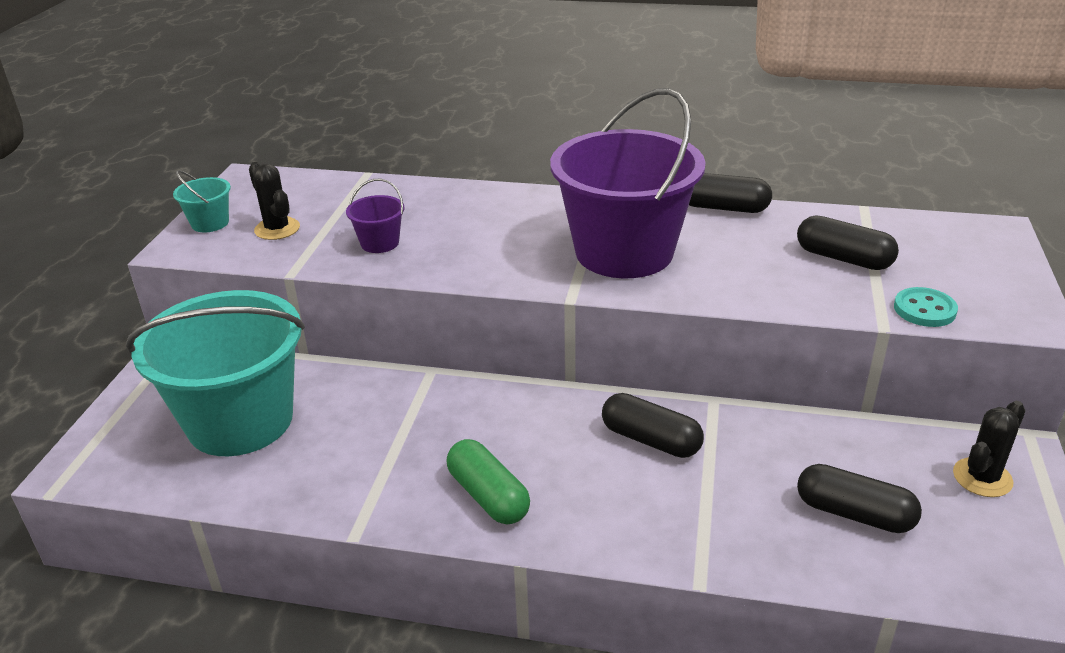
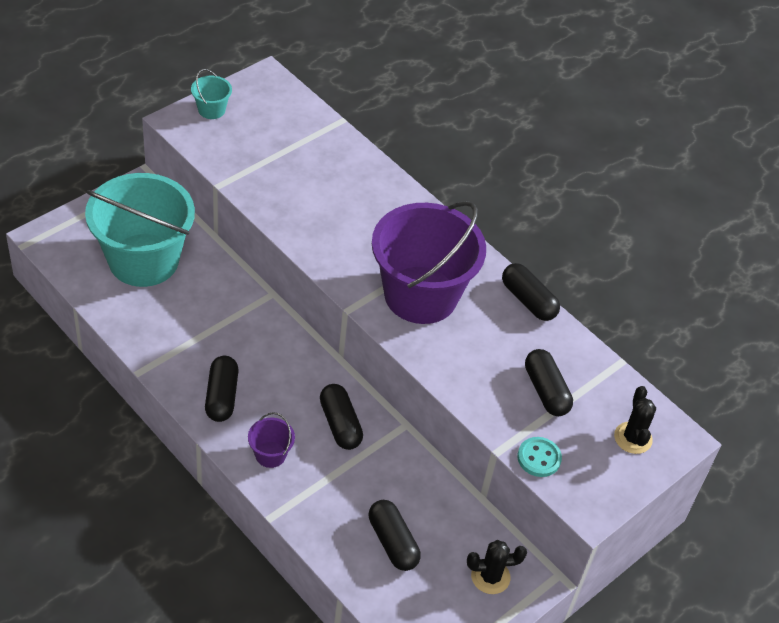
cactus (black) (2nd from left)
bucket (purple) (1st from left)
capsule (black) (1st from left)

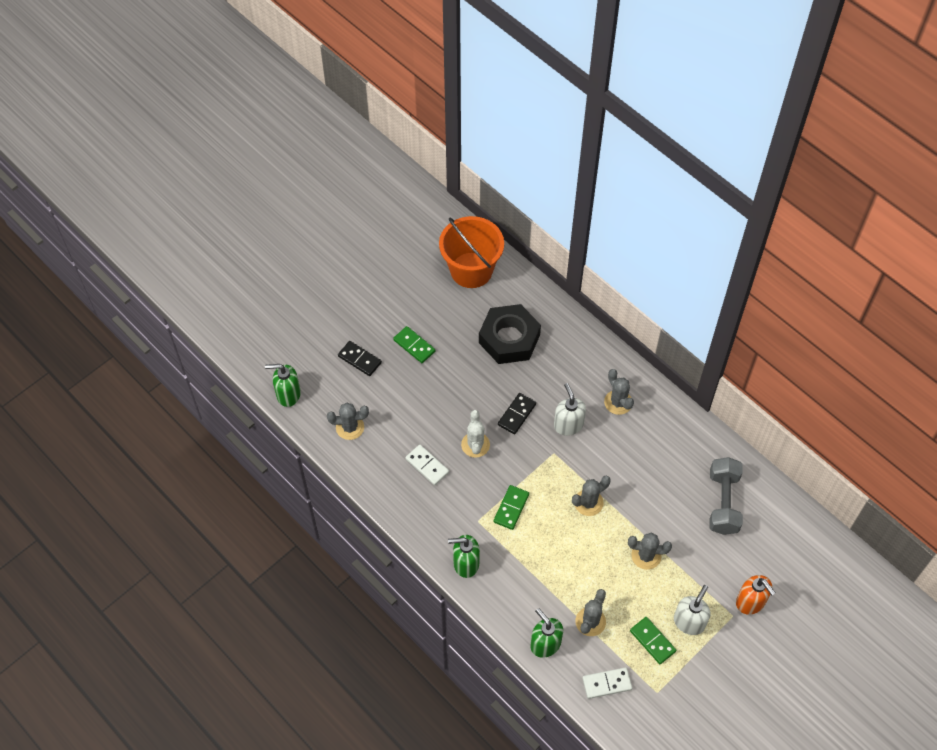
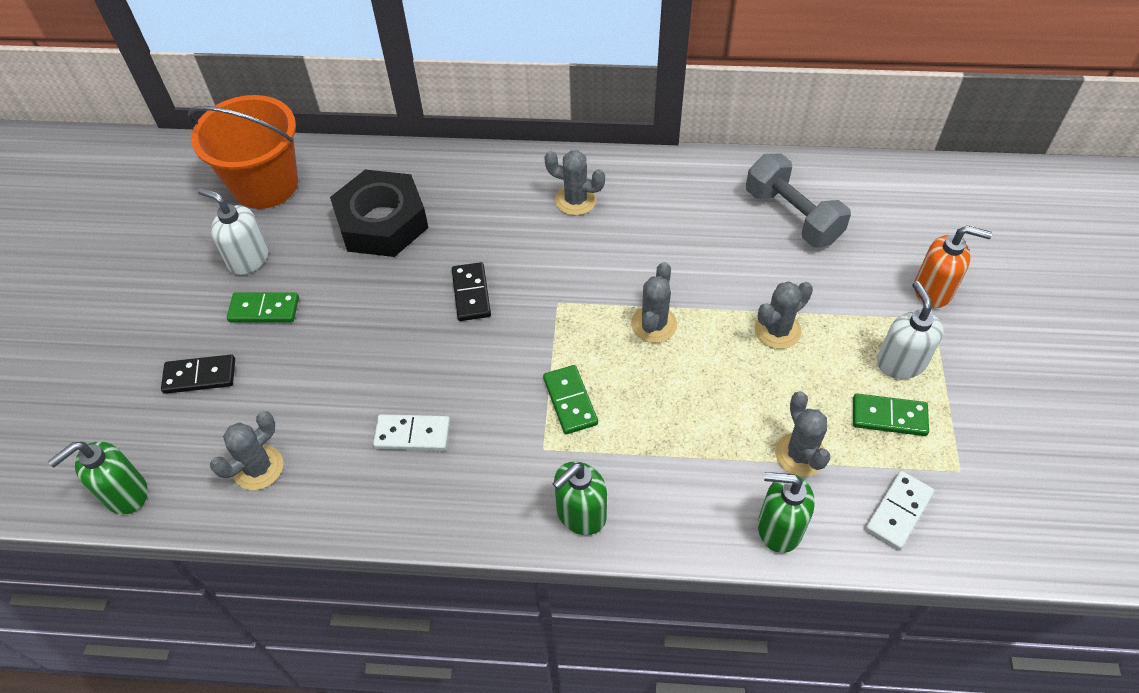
soap dispenser (white) (1st from left)
cactus (white)

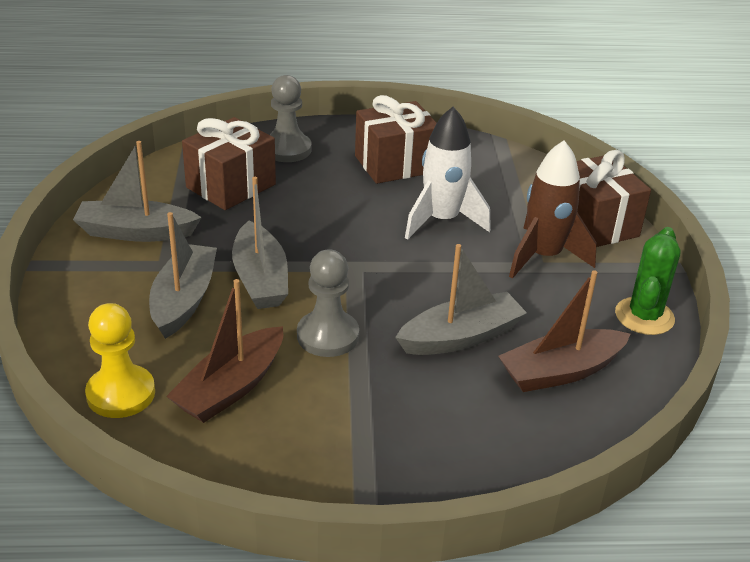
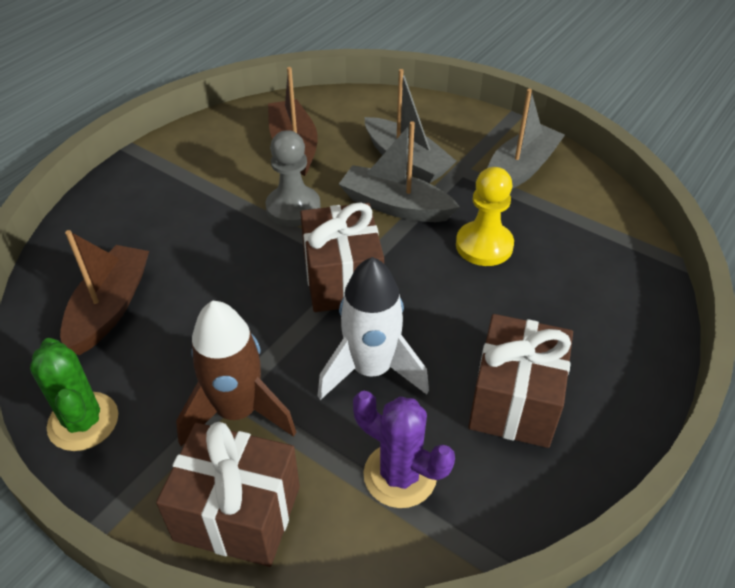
pawn (grey) (1st from left in the first image)
gift (brown) (2nd from left)
boat (grey) (4th from left in the first image)
pawn (yellow)
cactus (purple)

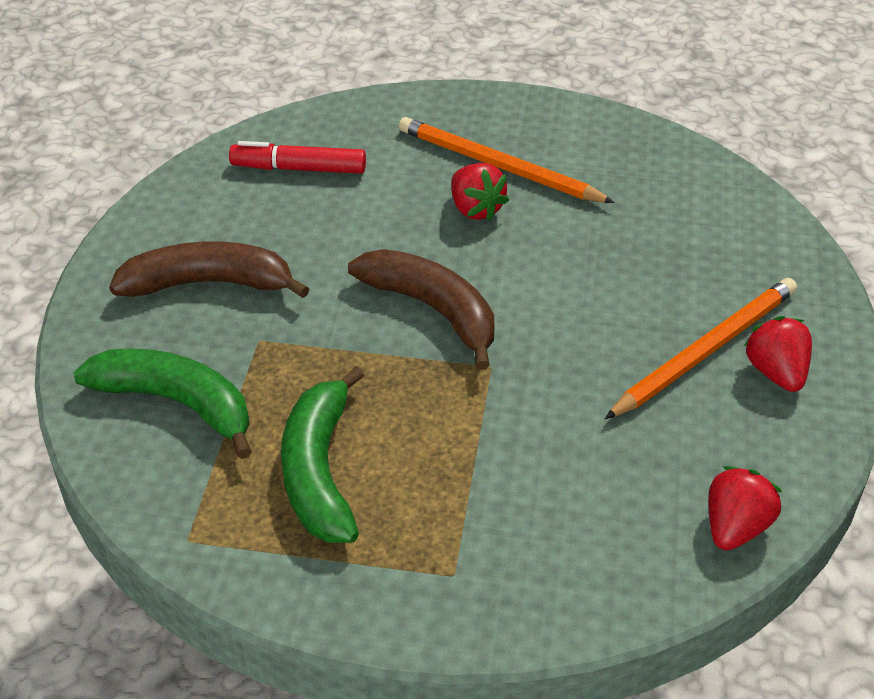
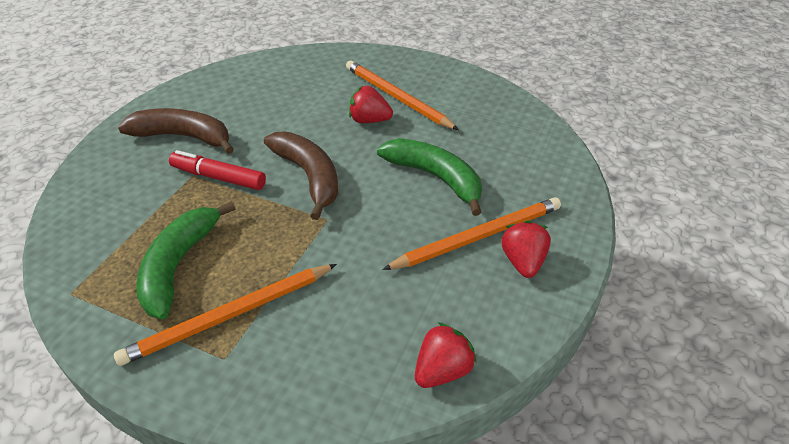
marker (red)
strawberry (red) (1st from left)
banana (green) (2nd from left)
pencil (orange) (1st from left)

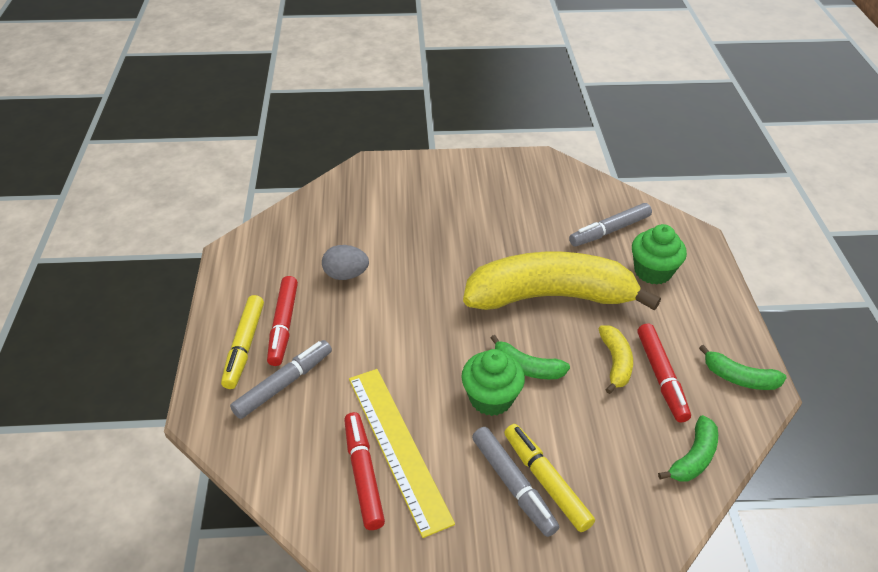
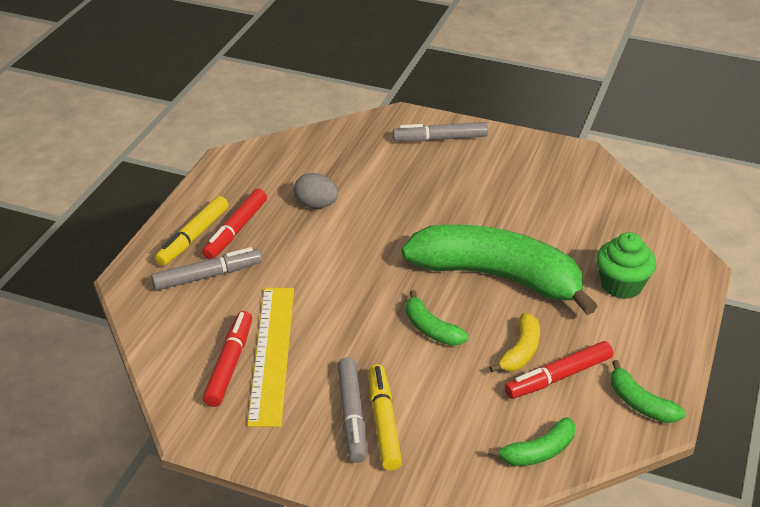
marker (grey) (3rd from left)
banana (green) (2nd from left)
marker (red) (3rd from left)
cupcake (green) (1st from left in the first image)

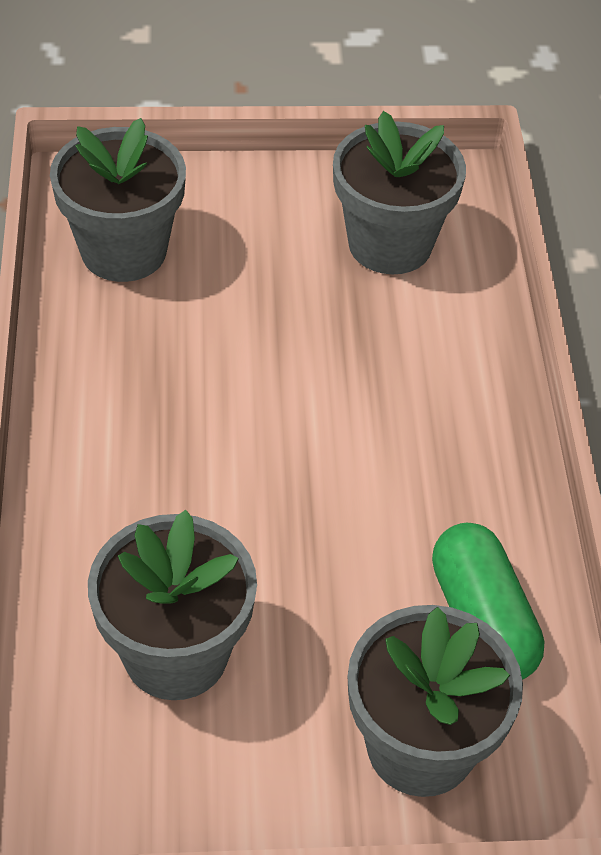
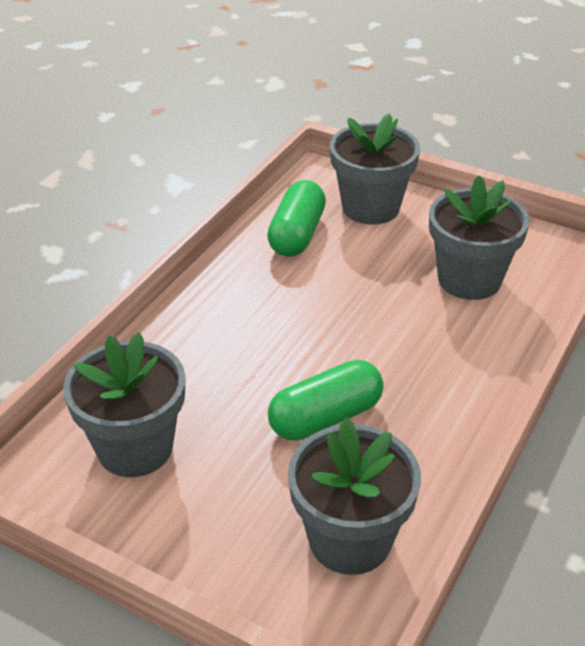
capsule (green) (2nd from left)

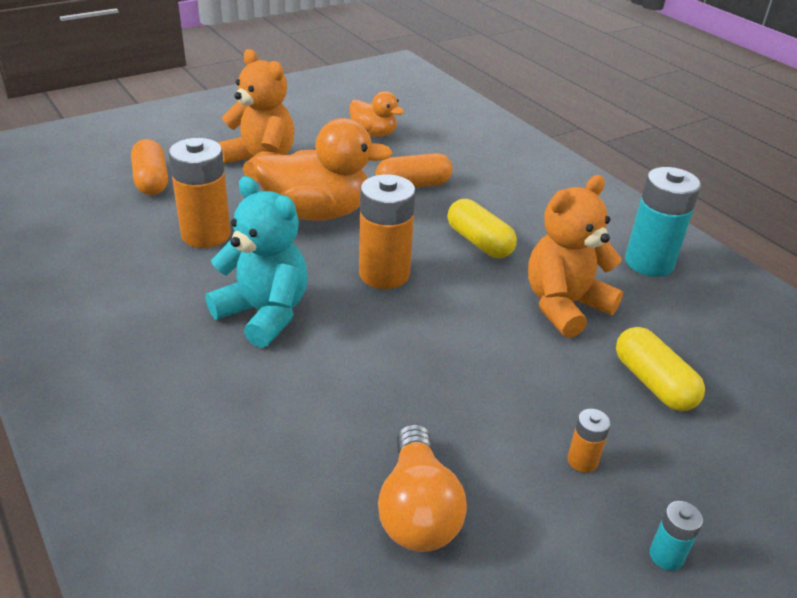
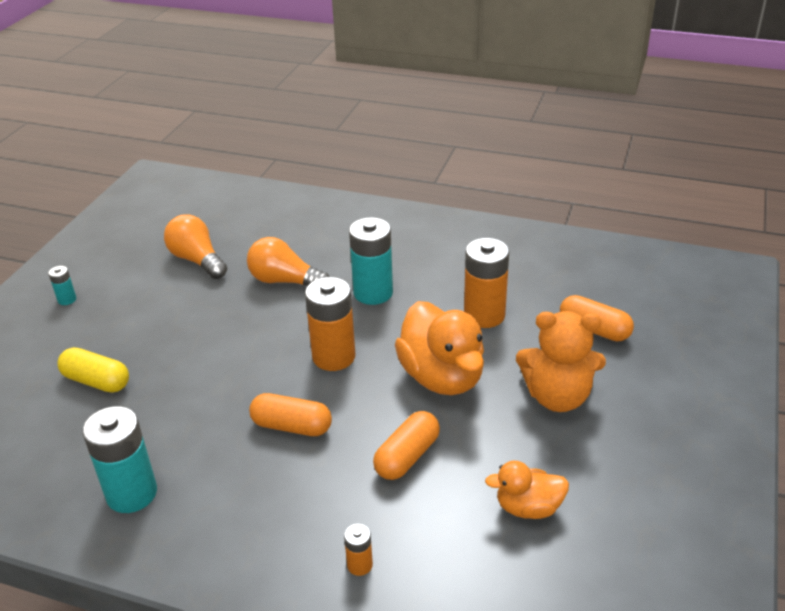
duck (orange) (1st from left)
teddy bear (orange) (2nd from left in the first image)
battery (turquoise) (3rd from left)
capsule (orange) (1st from left)
battery (orange) (2nd from left)
light bulb (orange) (2nd from left)

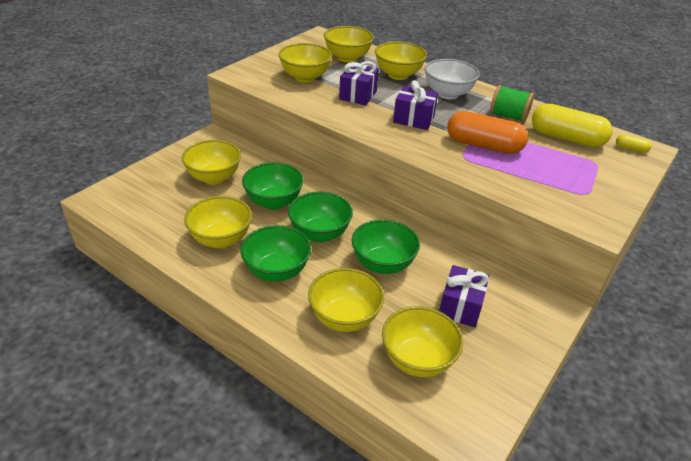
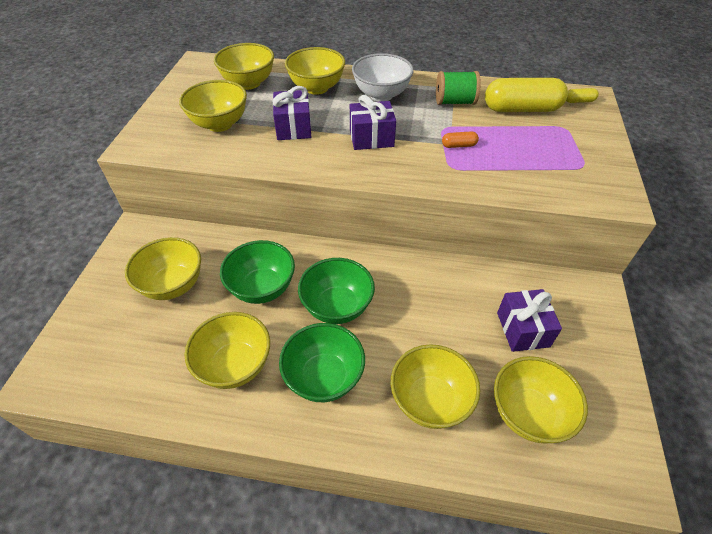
capsule (orange)
bowl (green) (4th from left in the first image)

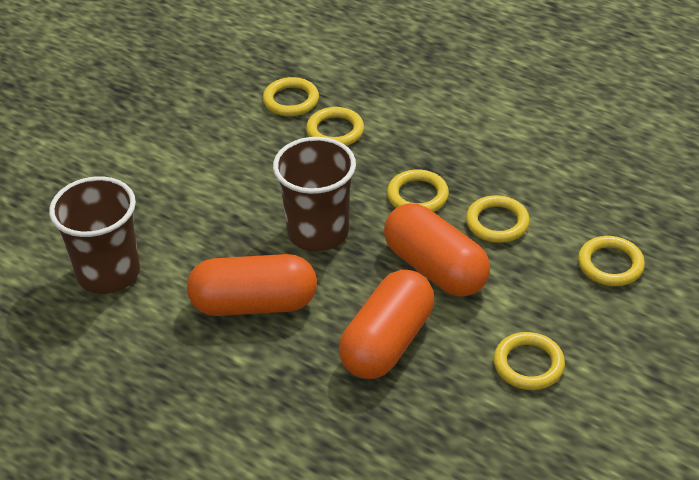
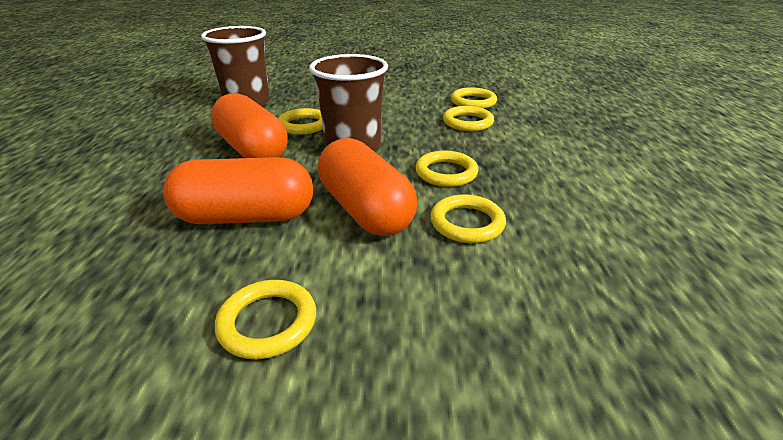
capsule (orange) (3rd from left)
ring (yellow) (2nd from left)

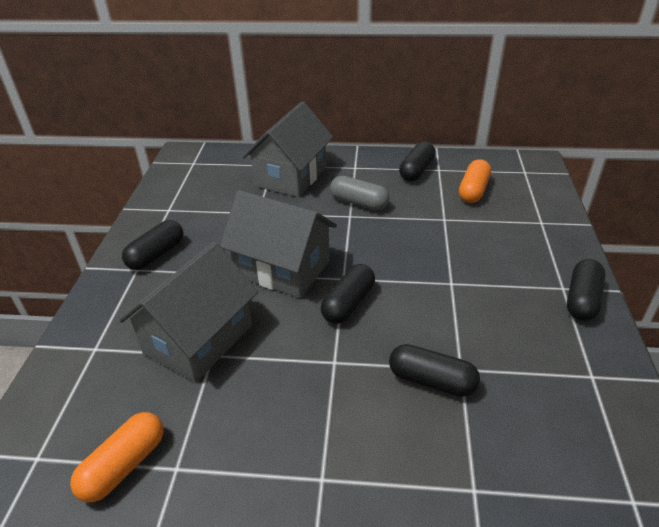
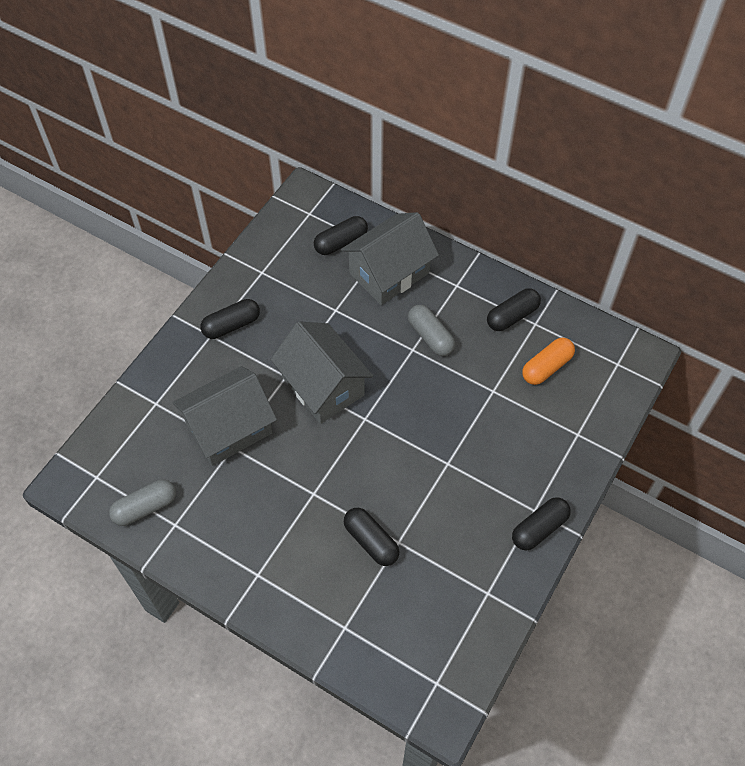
capsule (black) (2nd from left)
capsule (grey) (1st from left)

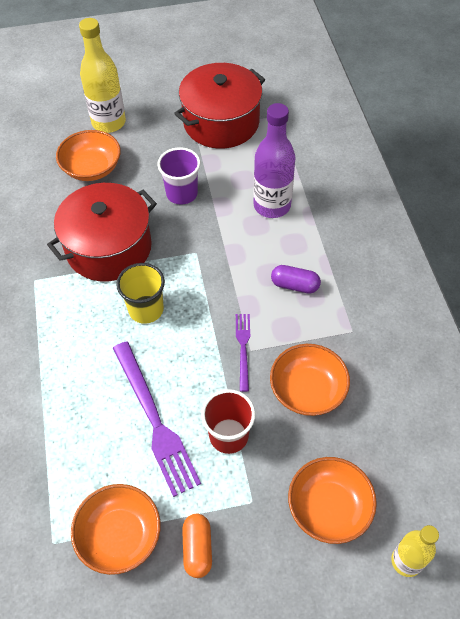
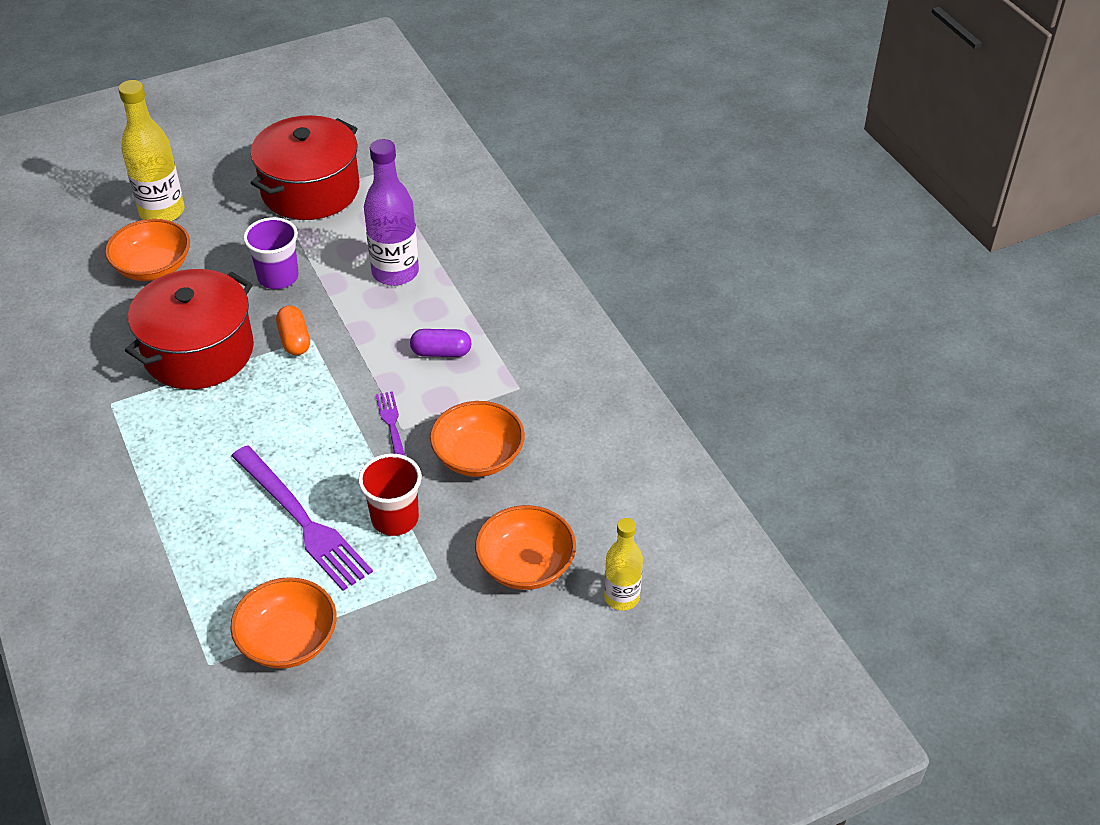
cup (yellow)
capsule (orange)

